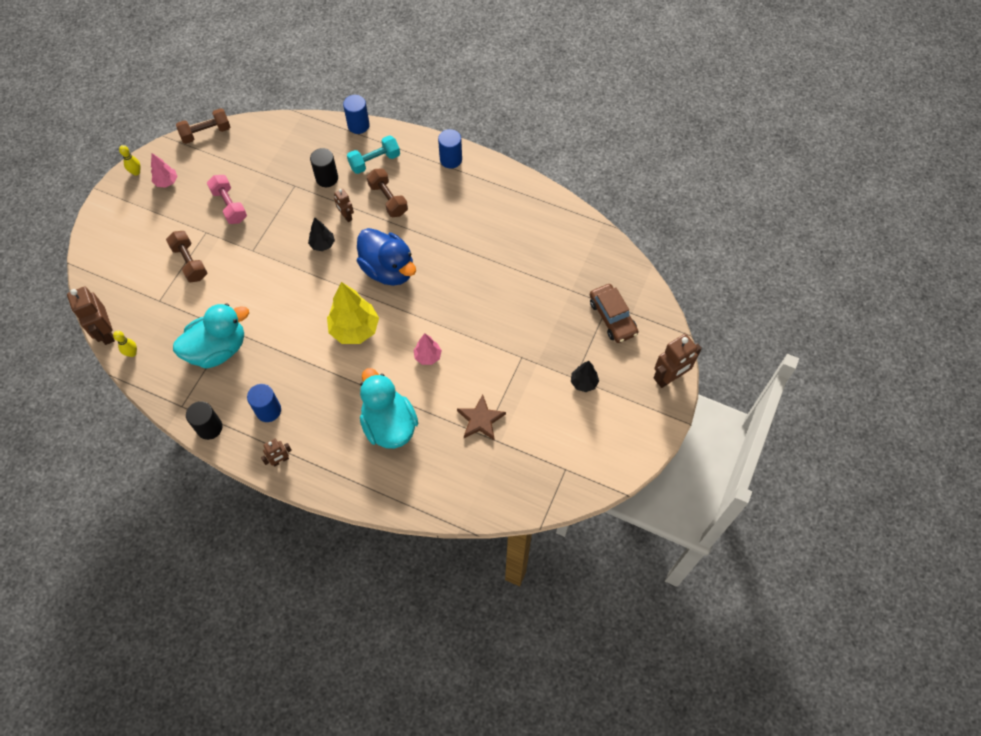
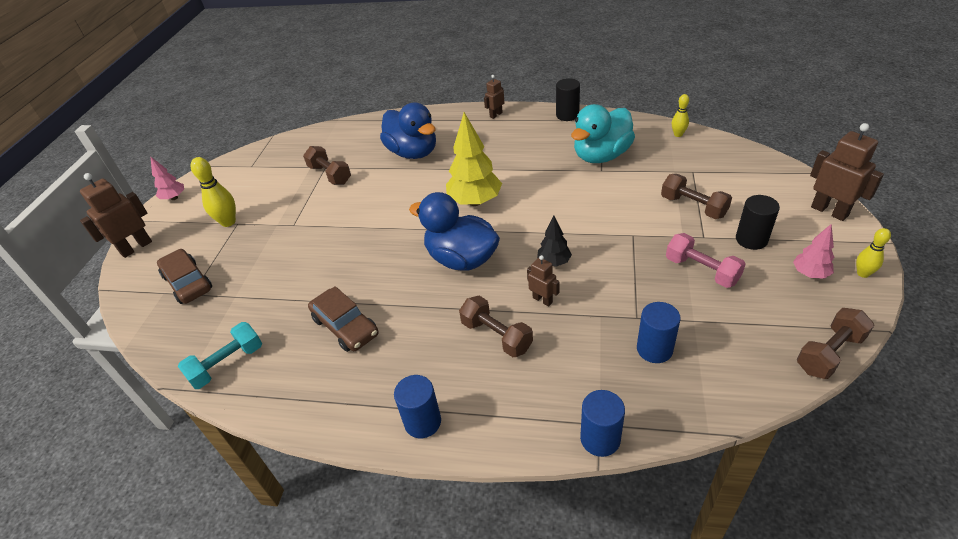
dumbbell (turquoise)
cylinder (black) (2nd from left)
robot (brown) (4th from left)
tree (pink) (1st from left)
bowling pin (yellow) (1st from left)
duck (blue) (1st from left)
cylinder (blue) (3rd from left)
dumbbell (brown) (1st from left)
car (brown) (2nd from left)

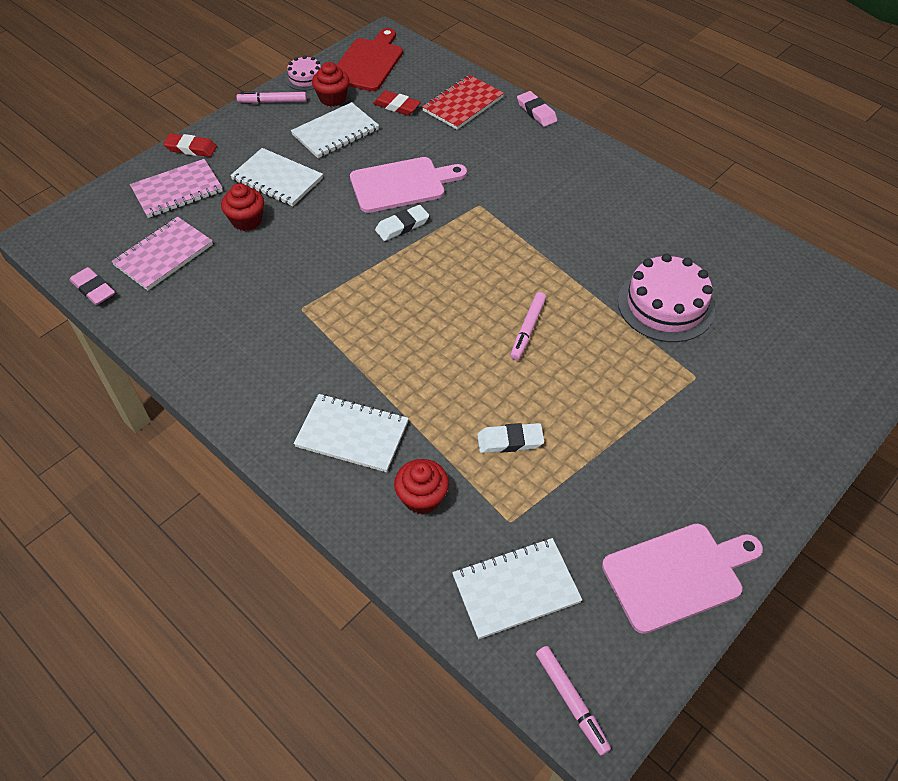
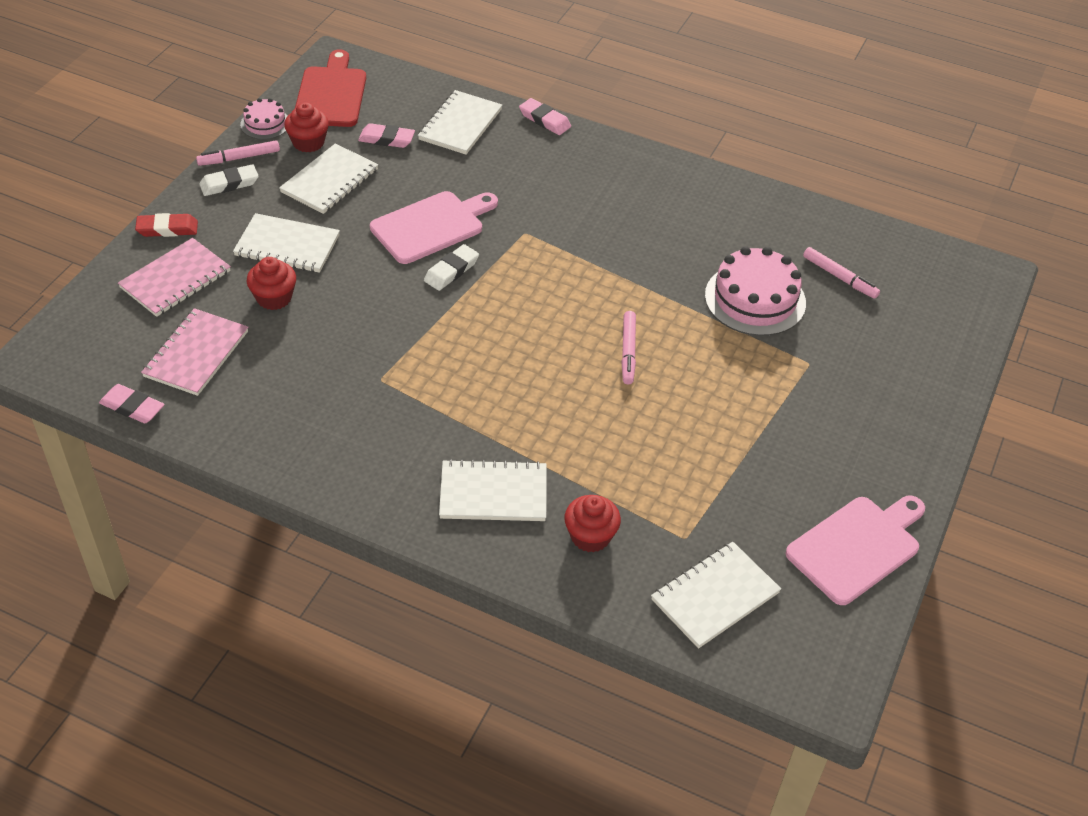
notebook (white) (3rd from left)
eraser (pink) (2nd from left)
eraser (white) (1st from left)
marker (pink) (3rd from left)

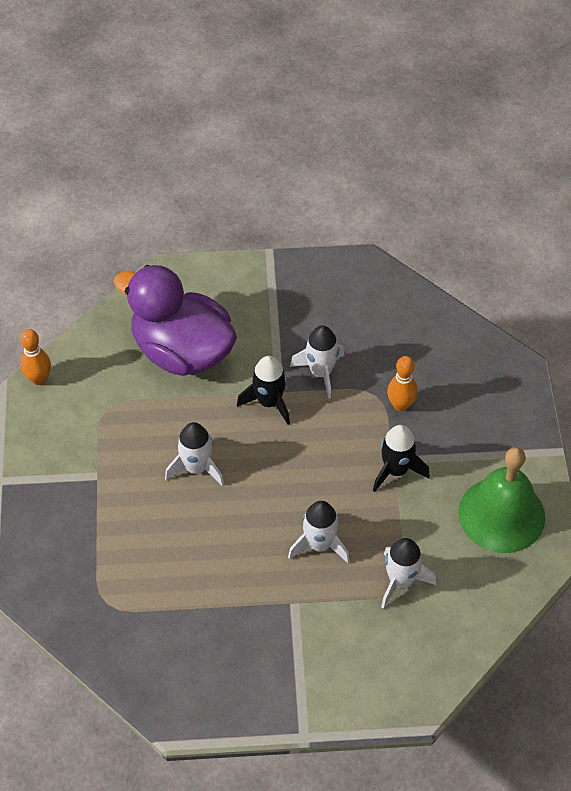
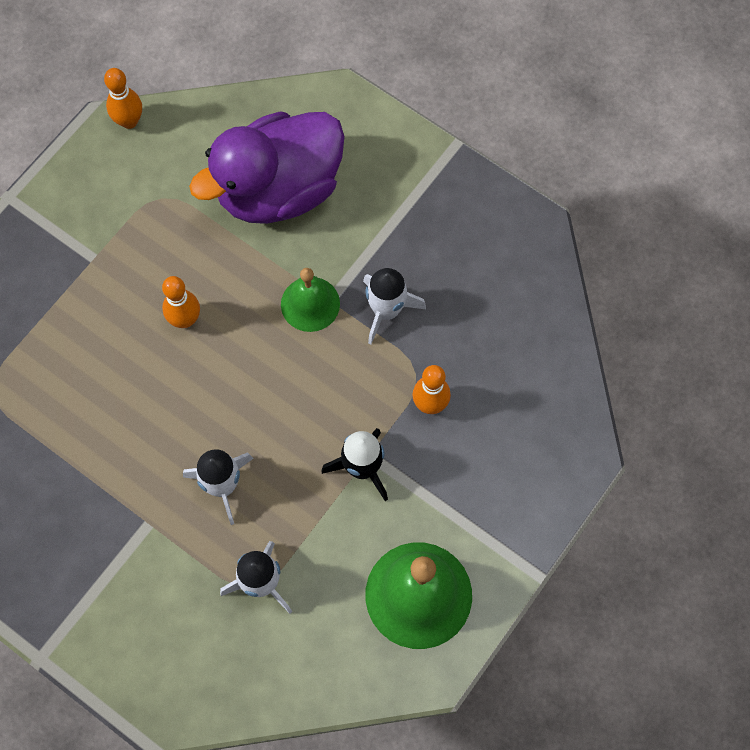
duck (purple)
bell (green) (1st from left)
bowling pin (orange) (2nd from left)

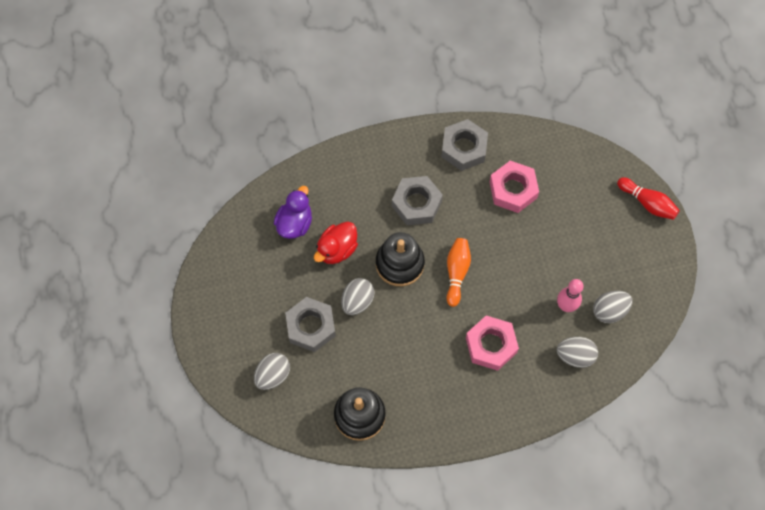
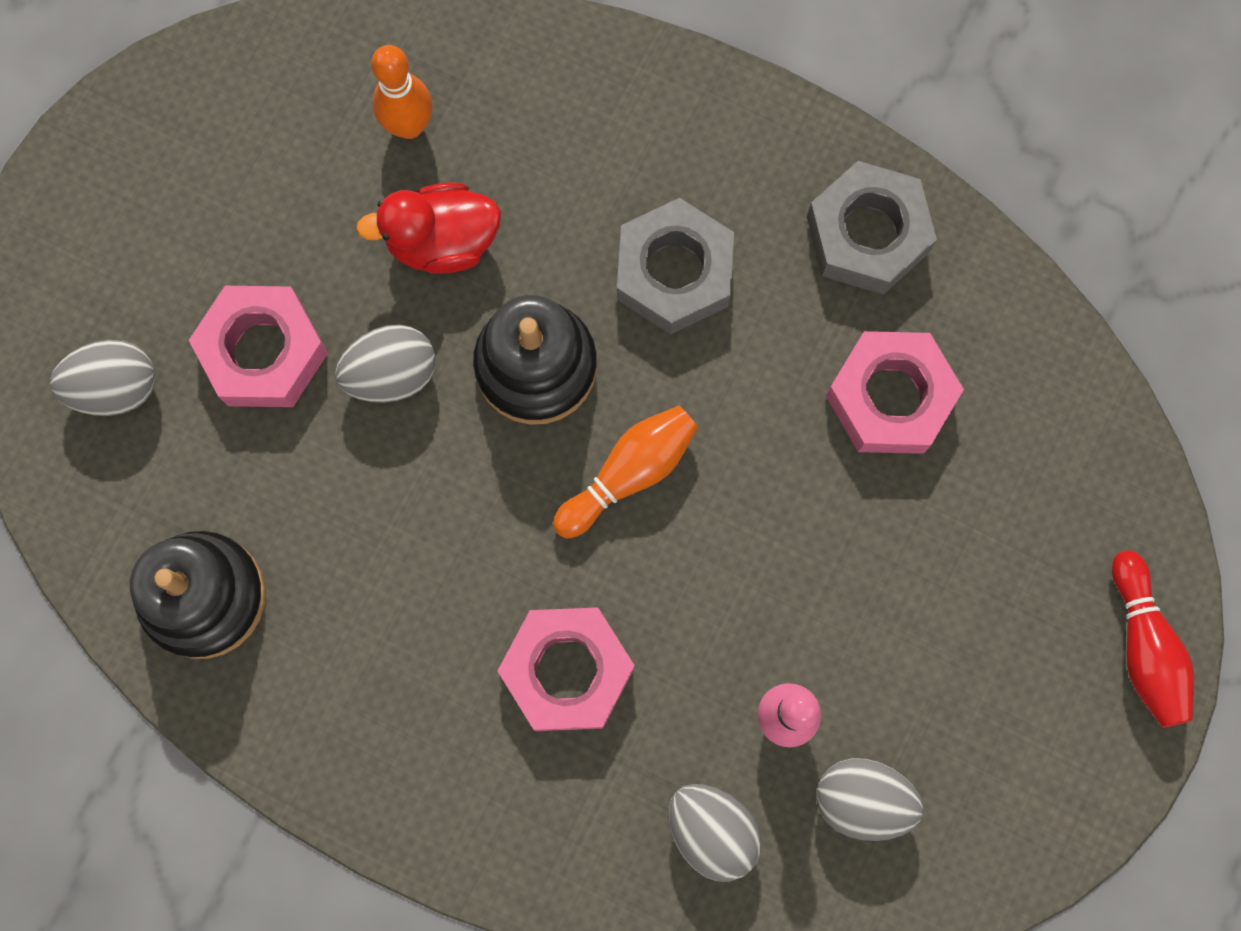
bowling pin (orange) (1st from left)
nut (pink) (1st from left)

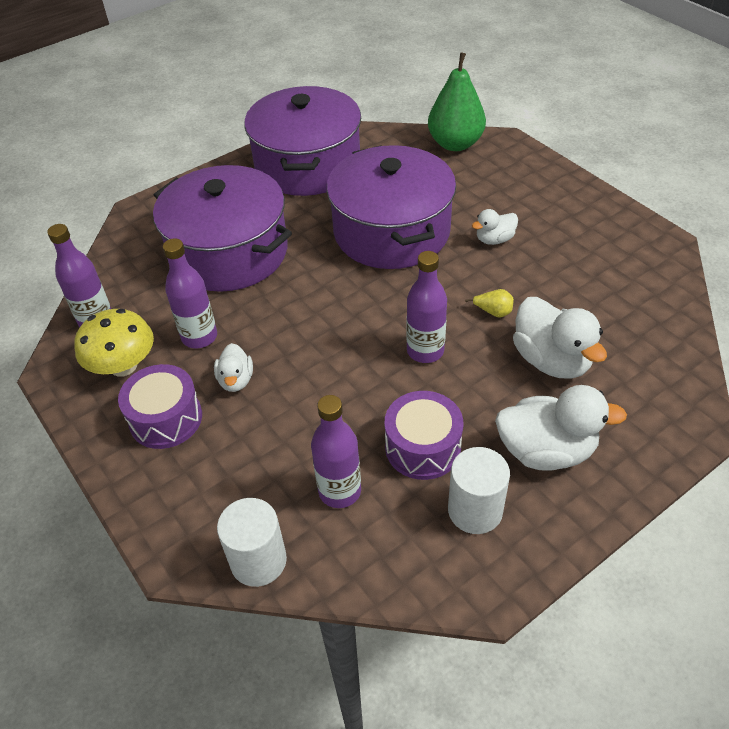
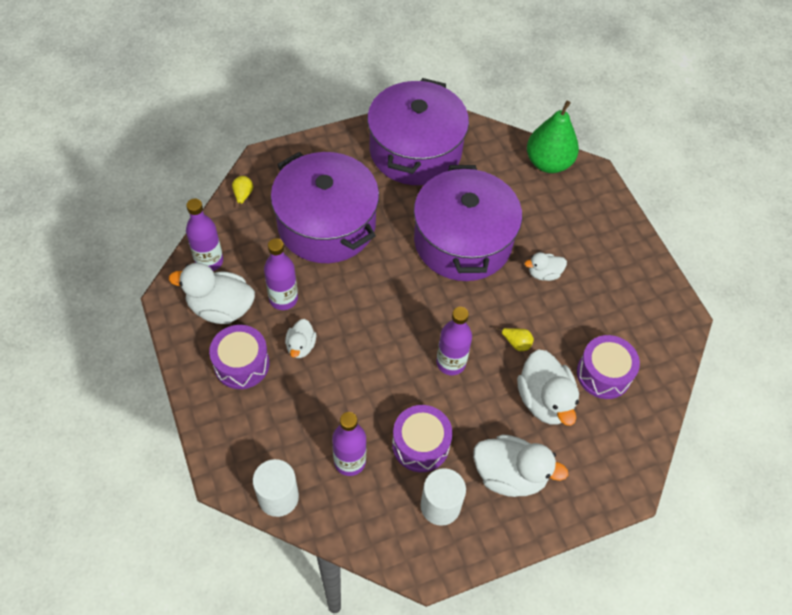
duck (white) (1st from left)
pear (yellow) (1st from left)
drum (purple) (3rd from left)

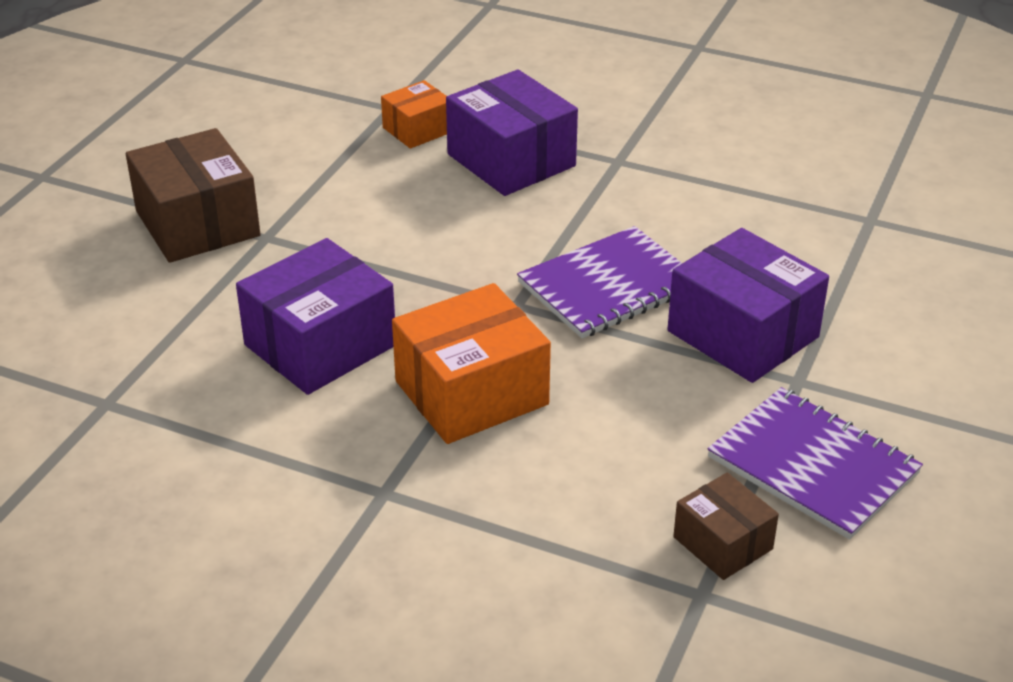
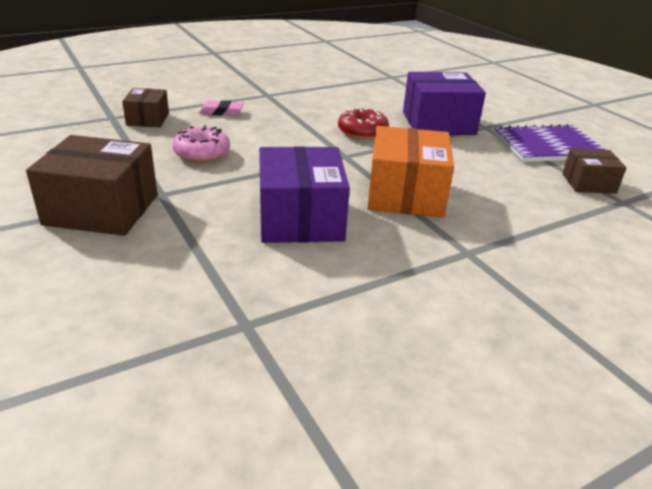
eraser (pink)
box (brown) (2nd from left)
donut (red)
donut (pink)

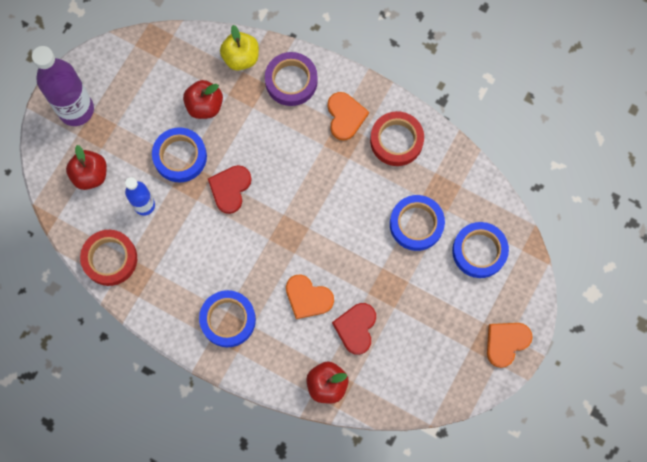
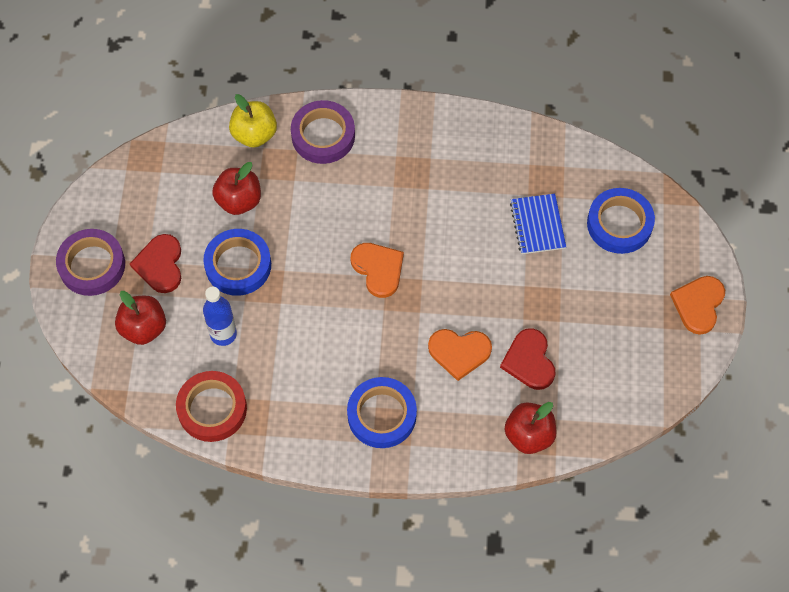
tape (purple) (1st from left)
heart (orange) (1st from left)
tape (red) (2nd from left in the first image)
heart (red) (1st from left)
notebook (blue)

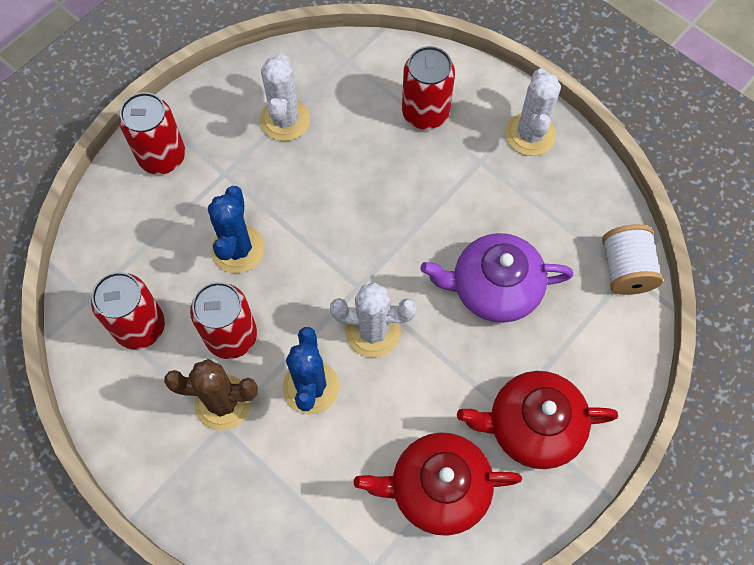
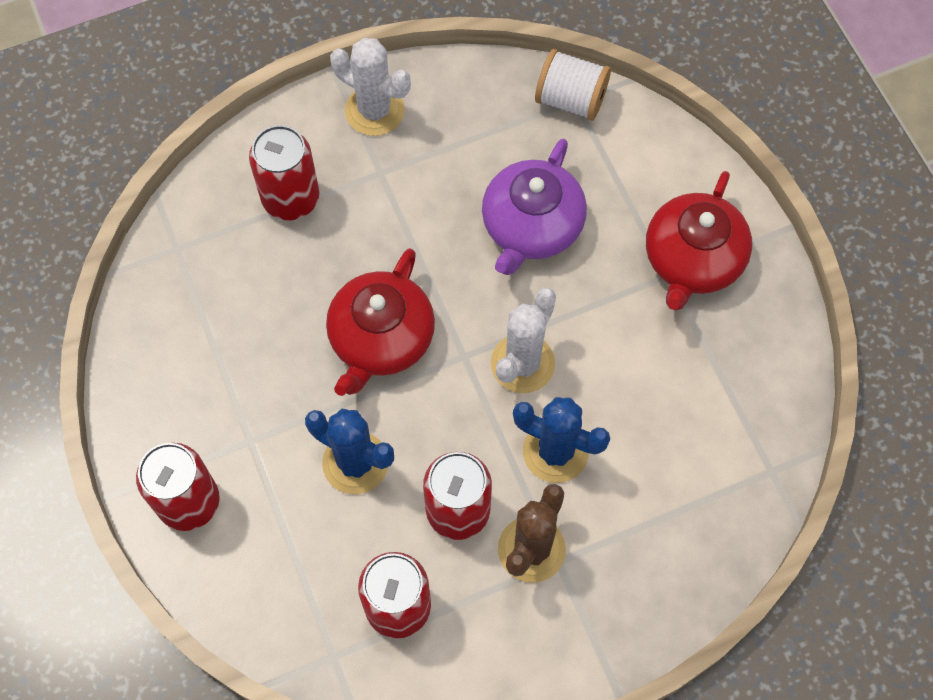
cactus (white) (1st from left in the first image)
teapot (red) (1st from left)

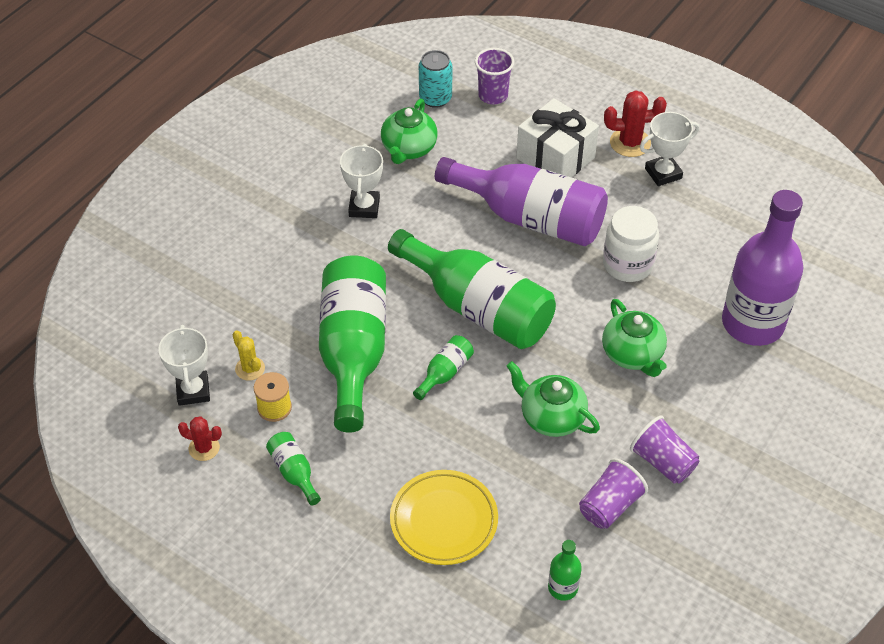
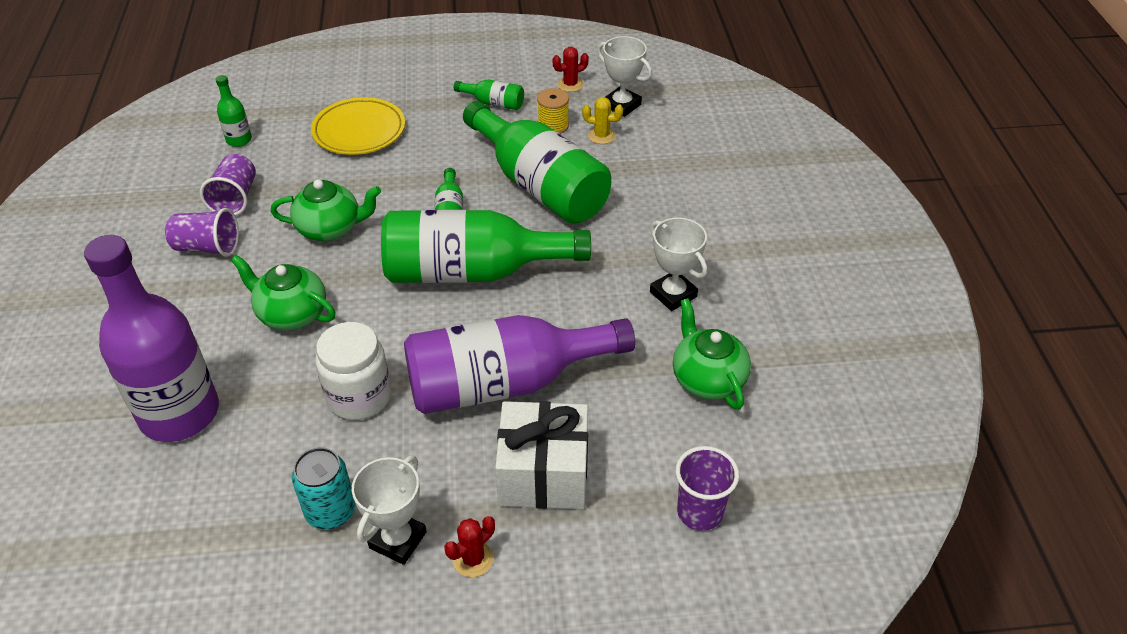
can (turquoise)
cactus (red) (1st from left)

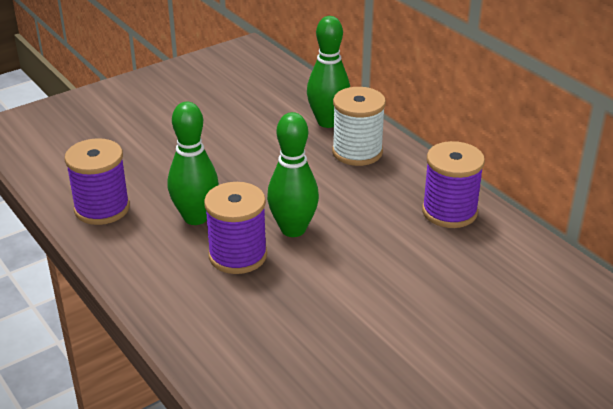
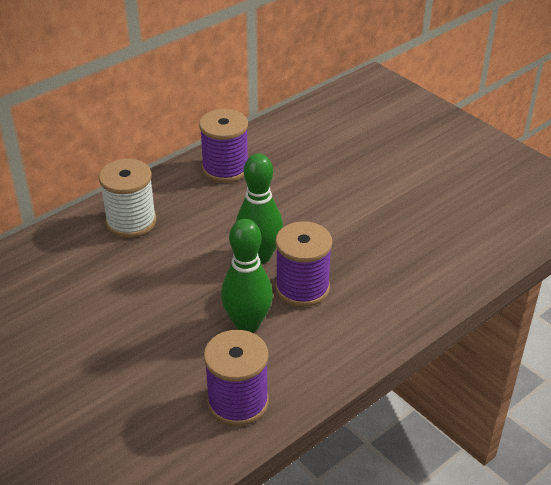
bowling pin (green) (3rd from left in the first image)

